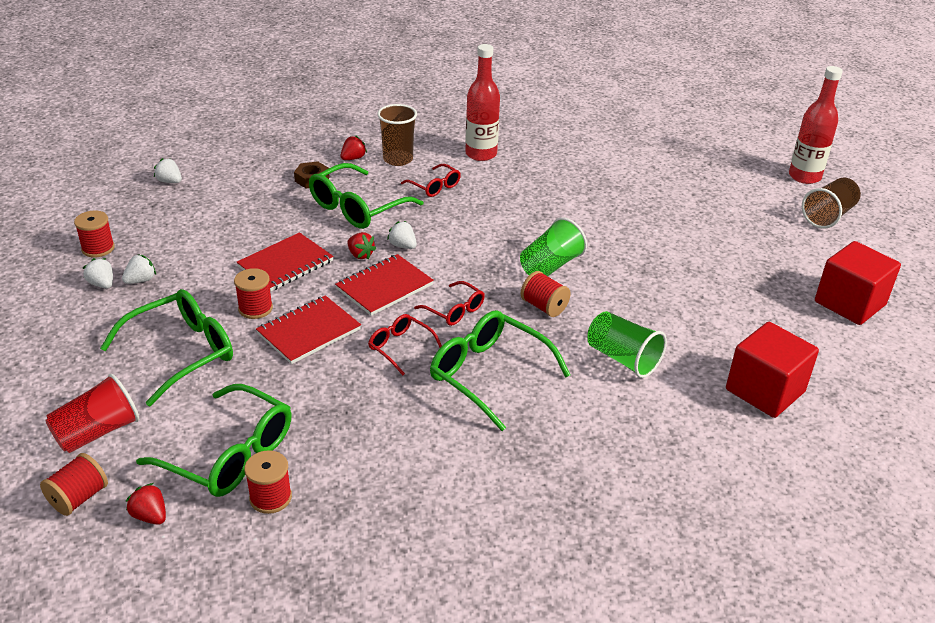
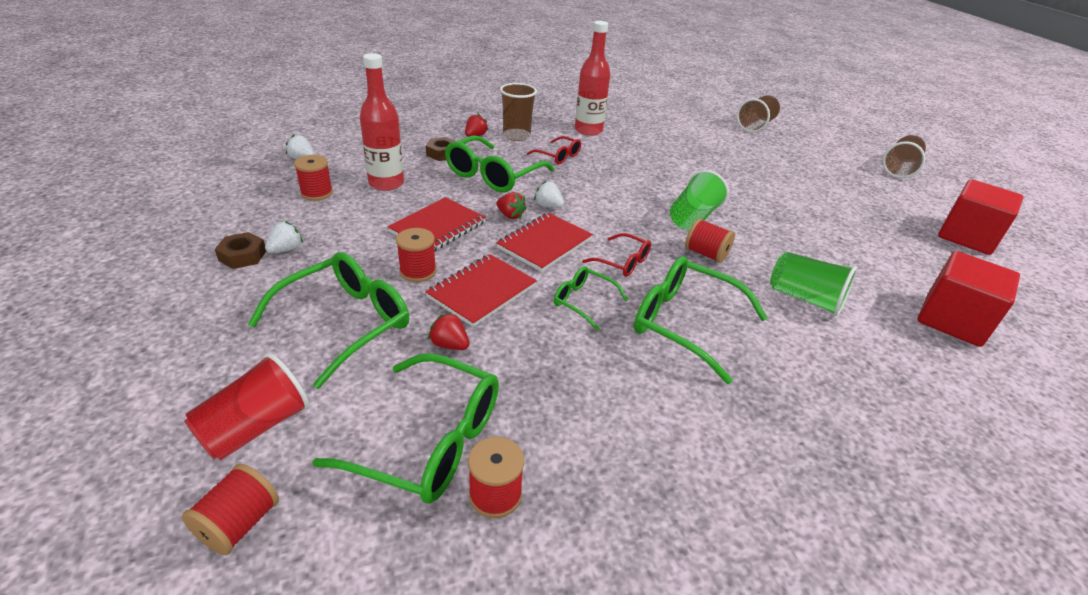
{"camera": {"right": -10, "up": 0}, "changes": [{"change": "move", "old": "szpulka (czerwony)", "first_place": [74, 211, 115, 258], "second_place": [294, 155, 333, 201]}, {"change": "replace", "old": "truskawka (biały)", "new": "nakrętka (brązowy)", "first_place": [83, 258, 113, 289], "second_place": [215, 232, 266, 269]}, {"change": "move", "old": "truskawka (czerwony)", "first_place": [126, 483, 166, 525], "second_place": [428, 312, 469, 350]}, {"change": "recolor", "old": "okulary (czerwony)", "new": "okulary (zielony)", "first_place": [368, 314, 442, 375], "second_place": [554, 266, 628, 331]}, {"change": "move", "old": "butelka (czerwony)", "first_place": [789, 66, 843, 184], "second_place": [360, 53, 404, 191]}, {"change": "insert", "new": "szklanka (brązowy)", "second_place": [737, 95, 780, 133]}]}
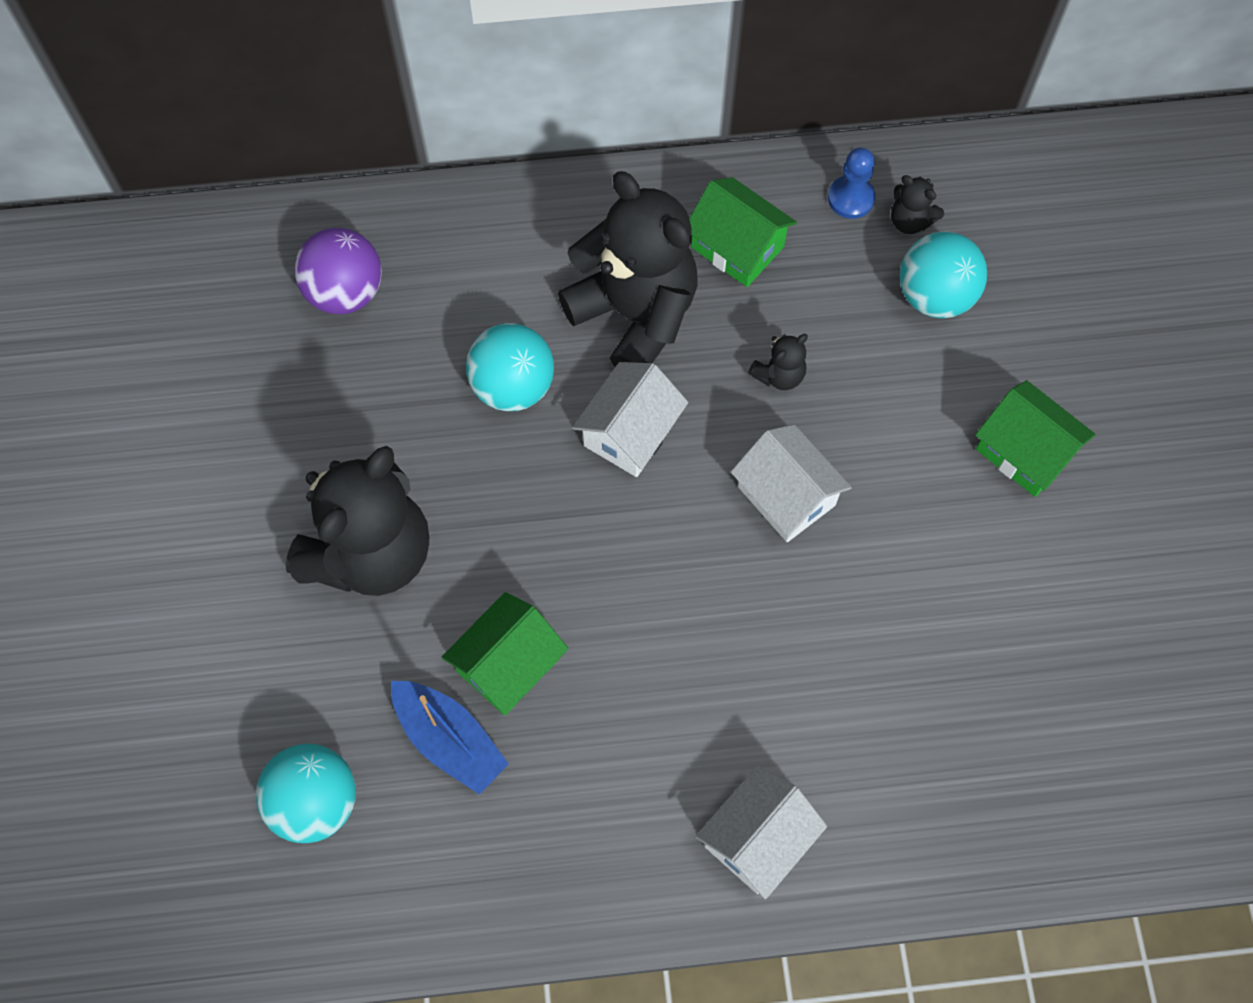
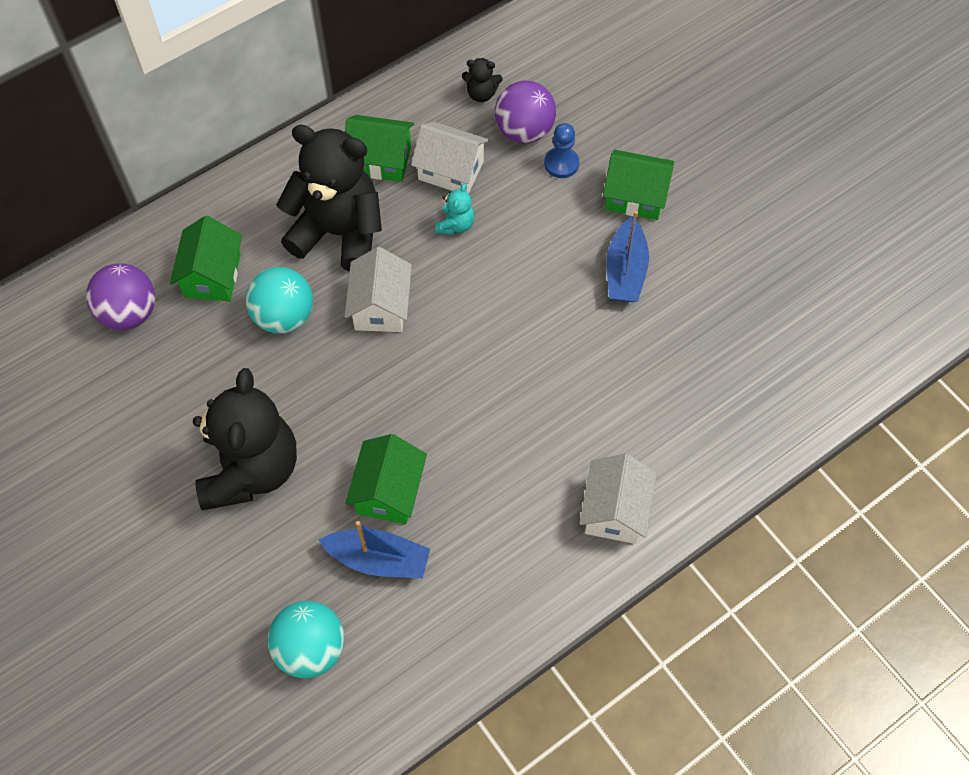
{"camera": {"right": -30, "up": -5}, "changes": [{"change": "move", "old": "domek (biały)", "first_place": [731, 424, 852, 542], "second_place": [411, 122, 489, 193]}, {"change": "recolor", "old": "miś (czarny)", "new": "miś (turkusowy)", "first_place": [748, 334, 808, 390], "second_place": [435, 183, 475, 235]}, {"change": "move", "old": "pionek (niebieski)", "first_place": [828, 148, 875, 219], "second_place": [544, 123, 579, 178]}, {"change": "recolor", "old": "piłka (turkusowy)", "new": "piłka (fioletowy)", "first_place": [900, 231, 987, 318], "second_place": [495, 80, 556, 143]}, {"change": "insert", "new": "domek (zielony)", "second_place": [170, 216, 242, 301]}, {"change": "insert", "new": "łódka (niebieski)", "second_place": [606, 211, 649, 302]}]}
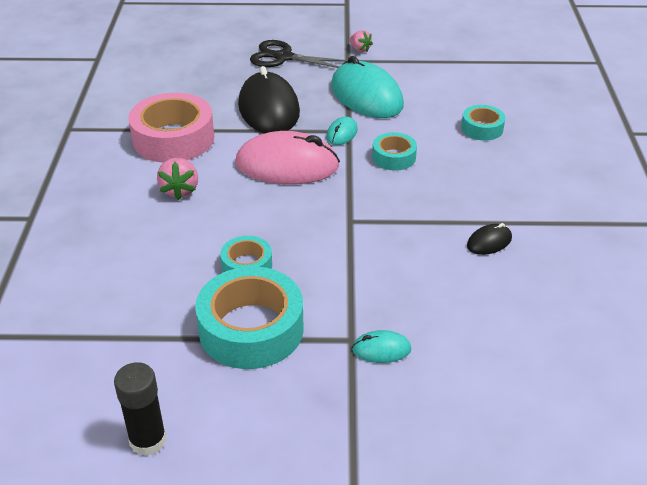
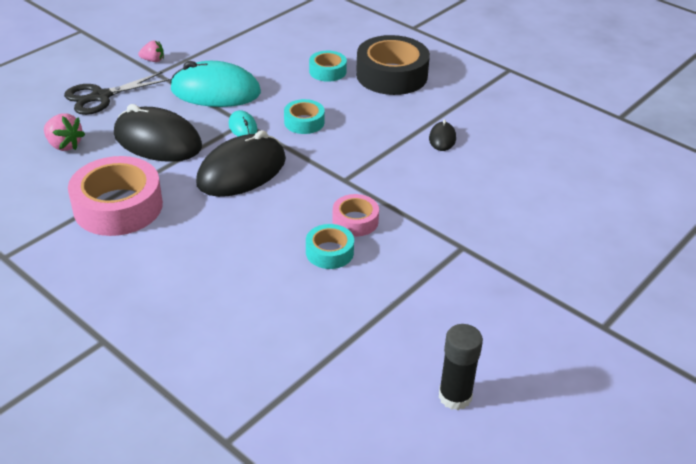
{"camera": {"right": -50, "up": 0}, "changes": [{"change": "move", "old": "truskawka (różowy)", "first_place": [157, 158, 198, 200], "second_place": [44, 113, 85, 151]}, {"change": "delete", "old": "taśma klejąca (turkusowy)", "first_place": [195, 266, 303, 369]}, {"change": "recolor", "old": "myszka (różowy)", "new": "myszka (czarny)", "first_place": [235, 131, 340, 184], "second_place": [196, 130, 286, 197]}, {"change": "delete", "old": "myszka (turkusowy)", "first_place": [352, 330, 411, 363]}, {"change": "insert", "new": "taśma klejąca (różowy)", "second_place": [333, 194, 379, 236]}, {"change": "insert", "new": "taśma klejąca (czarny)", "second_place": [356, 35, 430, 95]}]}
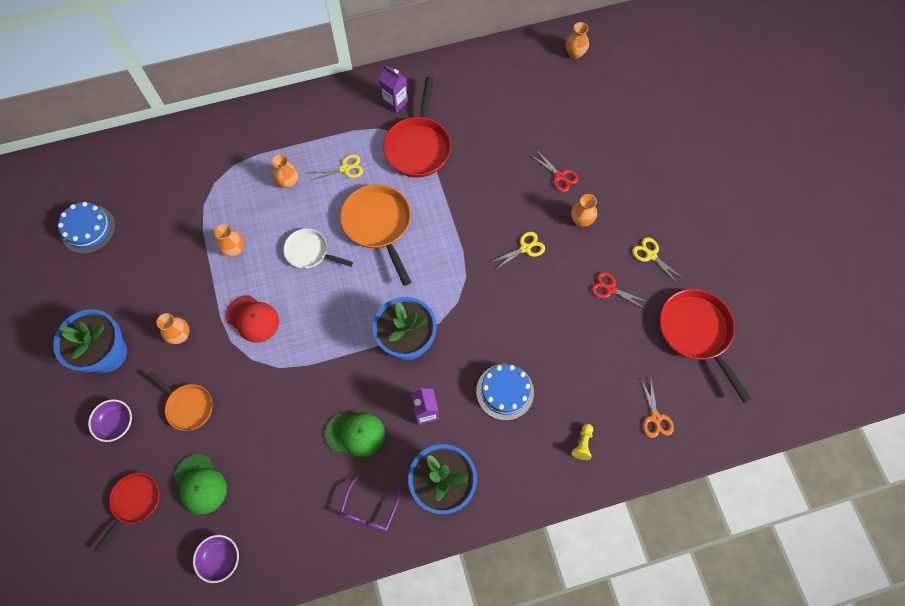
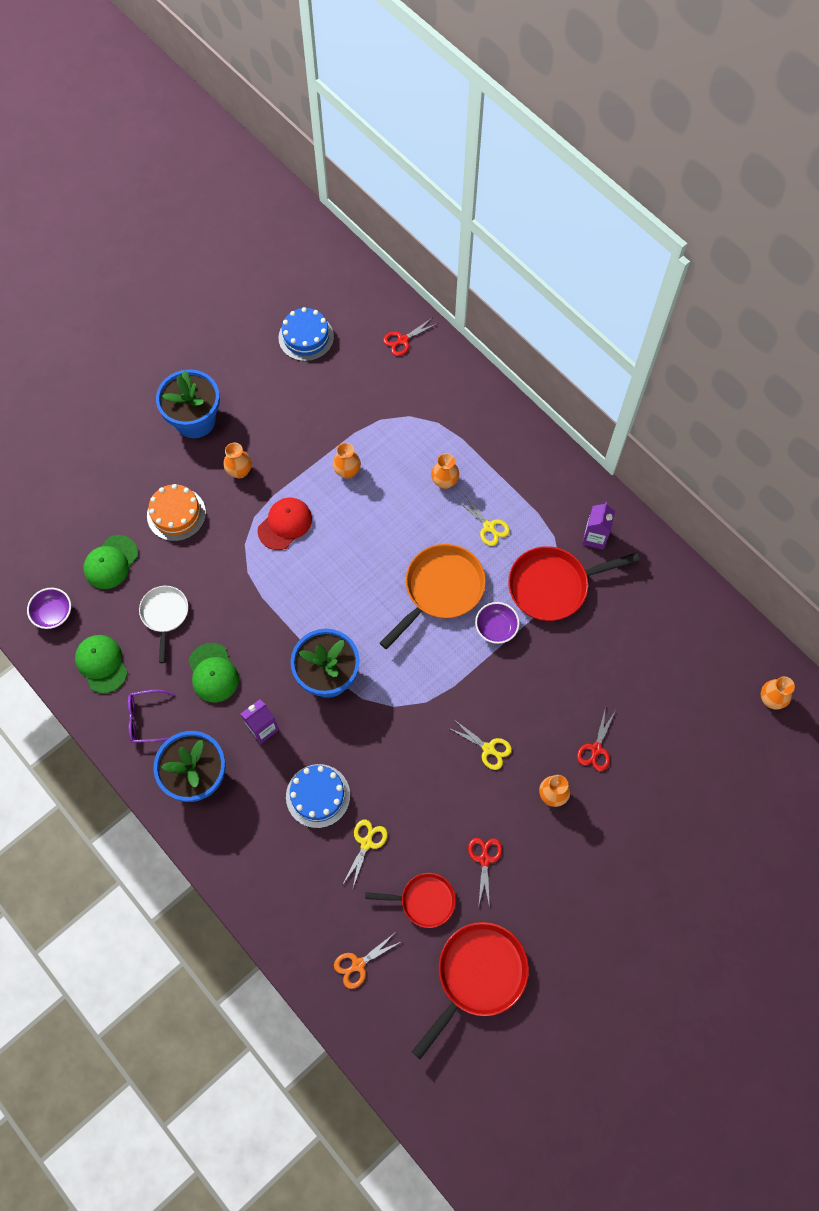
{"camera": {"right": 65, "up": 0}, "changes": [{"change": "move", "old": "miska (fioletowy)", "first_place": [88, 399, 132, 442], "second_place": [475, 602, 520, 644]}, {"change": "move", "old": "patelnia (czerwony)", "first_place": [94, 473, 160, 553], "second_place": [365, 873, 456, 928]}, {"change": "replace", "old": "patelnia (pomarańczowy)", "new": "tort (pomarańczowy)", "first_place": [146, 371, 213, 431], "second_place": [147, 484, 206, 541]}, {"change": "rotate", "old": "czapka (czerwony)", "first_place": [226, 295, 279, 343], "second_place": [257, 498, 312, 550], "degrees": -150}, {"change": "move", "old": "patelnia (biały)", "first_place": [283, 228, 353, 269], "second_place": [139, 586, 188, 663]}, {"change": "delete", "old": "pionek (żółty)", "first_place": [571, 424, 593, 460]}, {"change": "move", "old": "nożyczki (żółty)", "first_place": [632, 237, 684, 284], "second_place": [343, 820, 388, 887]}, {"change": "insert", "new": "czapka (zielony)", "second_place": [75, 635, 128, 694]}, {"change": "insert", "new": "nożyczki (czerwony)", "second_place": [383, 318, 439, 356]}]}
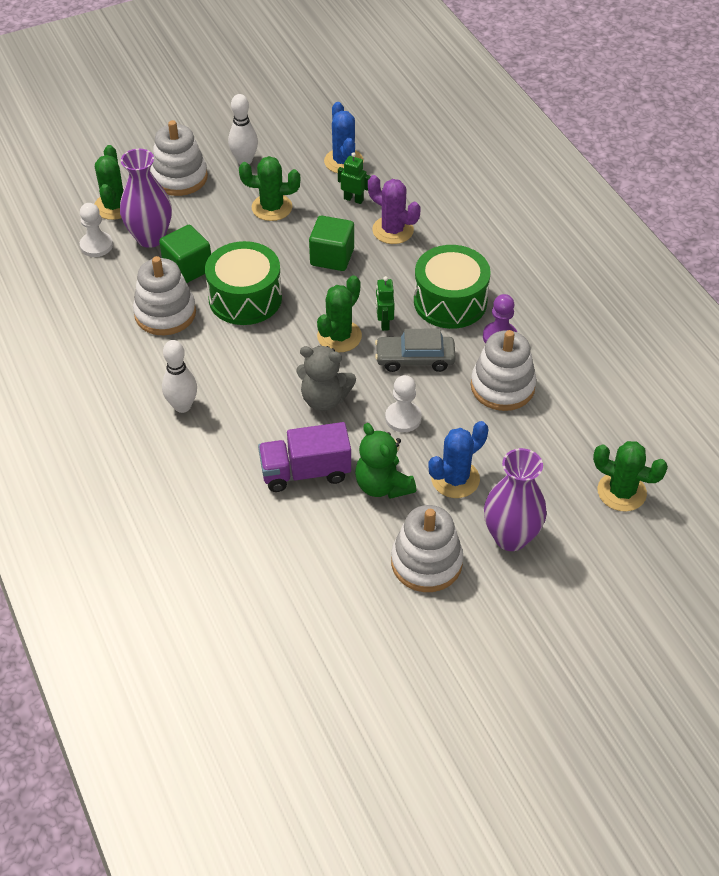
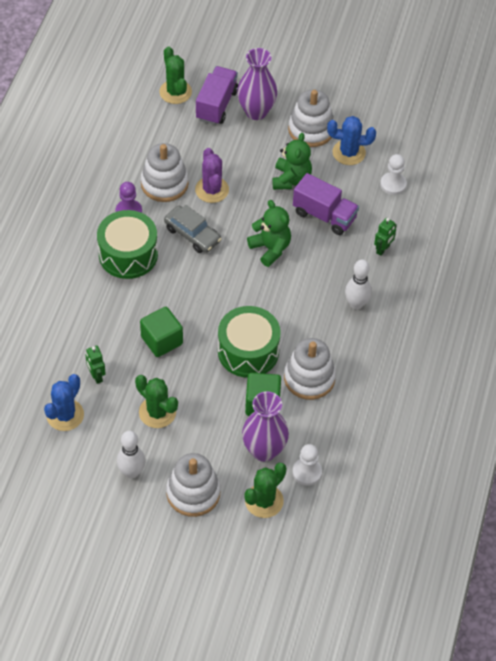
{"camera": {"right": -140, "up": 5}, "changes": [{"change": "recolor", "old": "miś (szary)", "new": "miś (zielony)", "first_place": [296, 346, 356, 411], "second_place": [247, 200, 291, 267]}, {"change": "delete", "old": "kaktus (zielony)", "first_place": [317, 275, 362, 352]}, {"change": "move", "old": "kaktus (fioletowy)", "first_place": [368, 175, 420, 244], "second_place": [195, 148, 229, 203]}, {"change": "move", "old": "robot (zielony)", "first_place": [376, 276, 395, 331], "second_place": [374, 218, 397, 256]}, {"change": "move", "old": "pionek (biały)", "first_place": [385, 375, 422, 432], "second_place": [380, 154, 407, 195]}, {"change": "move", "old": "kaktus (niebieski)", "first_place": [428, 421, 488, 498], "second_place": [327, 116, 376, 165]}, {"change": "insert", "new": "ciężarówka (fioletowy)", "second_place": [196, 66, 238, 125]}]}
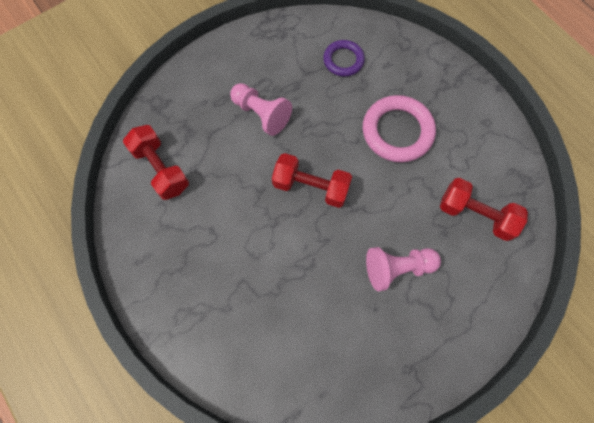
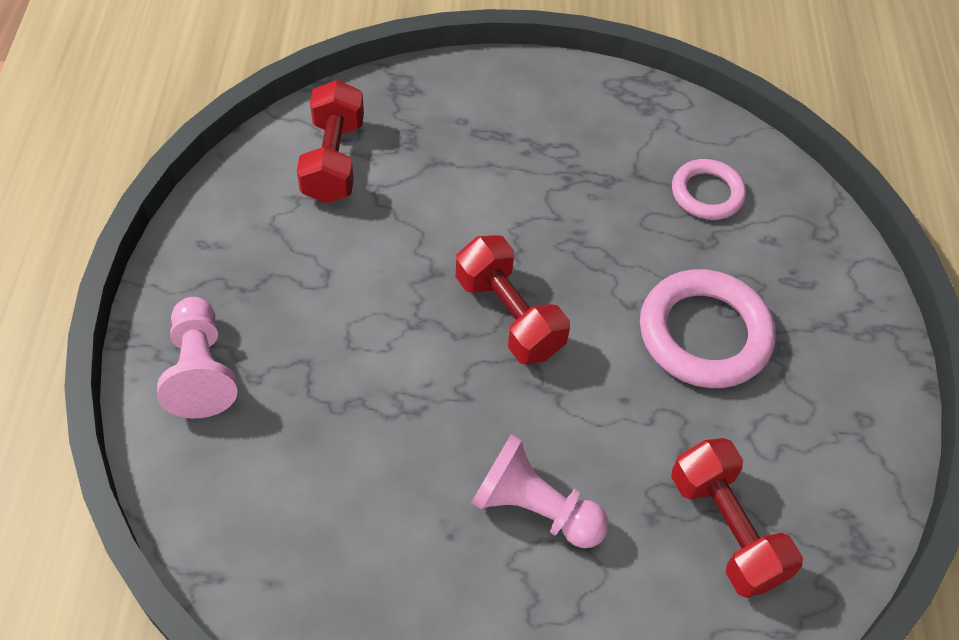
{"camera": {"right": 35, "up": -15}, "changes": [{"change": "move", "old": "pionek (różowy)", "first_place": [230, 83, 292, 136], "second_place": [157, 297, 238, 419]}, {"change": "recolor", "old": "pierścień (fioletowy)", "new": "pierścień (różowy)", "first_place": [323, 40, 365, 77], "second_place": [672, 159, 746, 220]}]}
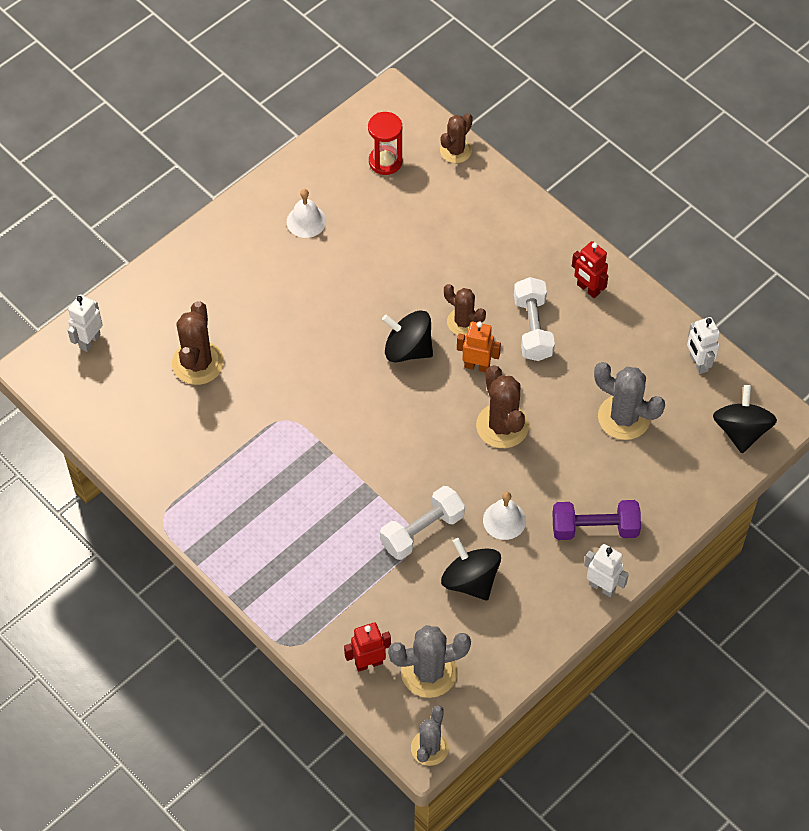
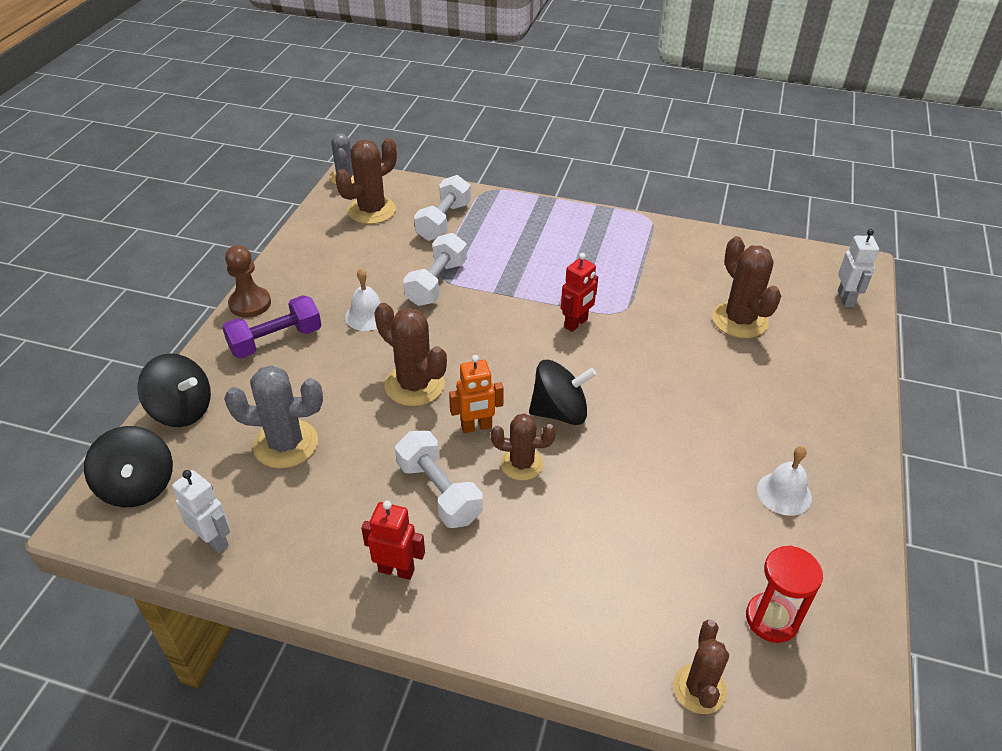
{"camera": {"right": 150, "up": -15}, "changes": [{"change": "move", "old": "robot (czerwony)", "first_place": [344, 622, 391, 672], "second_place": [561, 253, 598, 332]}, {"change": "recolor", "old": "kaktus (szary)", "new": "kaktus (brązowy)", "first_place": [388, 625, 471, 698], "second_place": [335, 138, 397, 224]}, {"change": "move", "old": "bączek (czarny)", "first_place": [441, 538, 501, 600], "second_place": [137, 353, 211, 427]}, {"change": "replace", "old": "robot (biały)", "new": "pionek (brązowy)", "first_place": [584, 544, 629, 597], "second_place": [225, 245, 271, 318]}, {"change": "insert", "new": "hantel (biały)", "second_place": [414, 175, 471, 241]}]}
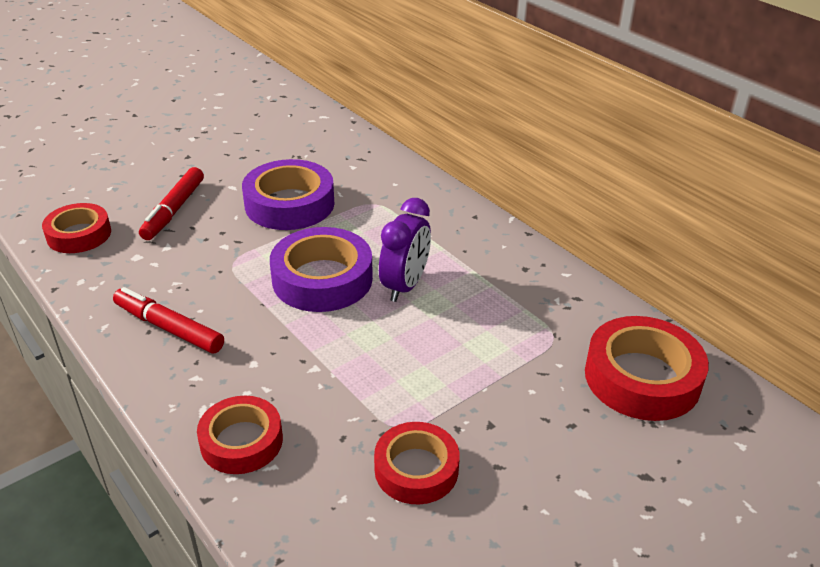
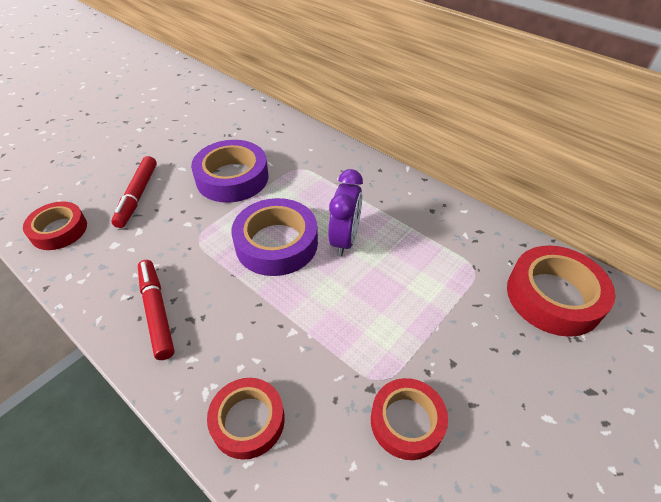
{"camera": {"right": -10, "up": 10}, "changes": [{"change": "rotate", "old": "flamaster (czerwony)", "first_place": [113, 287, 224, 353], "second_place": [138, 260, 175, 360], "degrees": 45}]}
